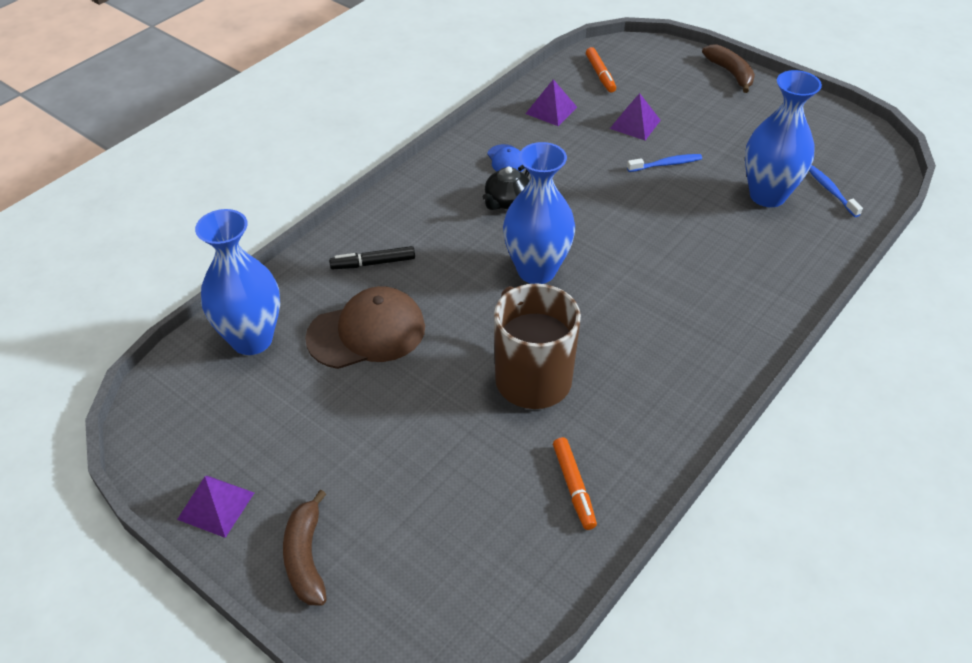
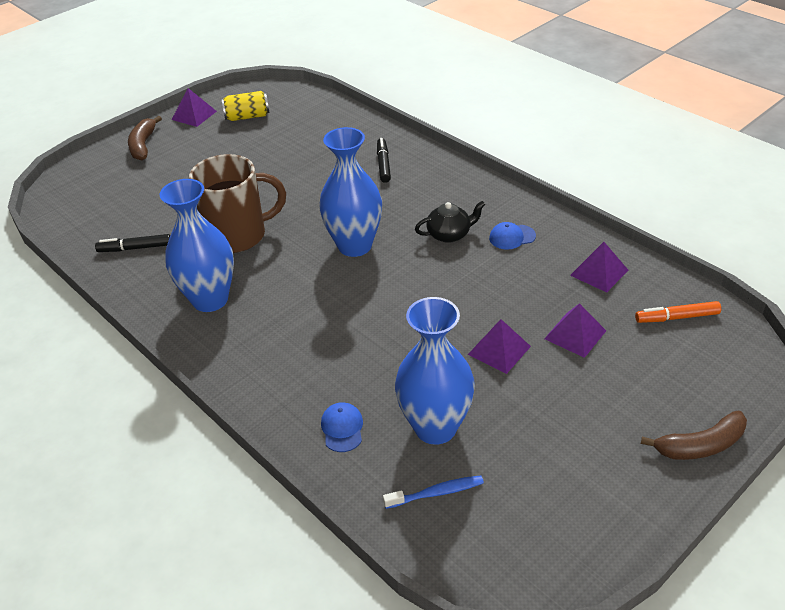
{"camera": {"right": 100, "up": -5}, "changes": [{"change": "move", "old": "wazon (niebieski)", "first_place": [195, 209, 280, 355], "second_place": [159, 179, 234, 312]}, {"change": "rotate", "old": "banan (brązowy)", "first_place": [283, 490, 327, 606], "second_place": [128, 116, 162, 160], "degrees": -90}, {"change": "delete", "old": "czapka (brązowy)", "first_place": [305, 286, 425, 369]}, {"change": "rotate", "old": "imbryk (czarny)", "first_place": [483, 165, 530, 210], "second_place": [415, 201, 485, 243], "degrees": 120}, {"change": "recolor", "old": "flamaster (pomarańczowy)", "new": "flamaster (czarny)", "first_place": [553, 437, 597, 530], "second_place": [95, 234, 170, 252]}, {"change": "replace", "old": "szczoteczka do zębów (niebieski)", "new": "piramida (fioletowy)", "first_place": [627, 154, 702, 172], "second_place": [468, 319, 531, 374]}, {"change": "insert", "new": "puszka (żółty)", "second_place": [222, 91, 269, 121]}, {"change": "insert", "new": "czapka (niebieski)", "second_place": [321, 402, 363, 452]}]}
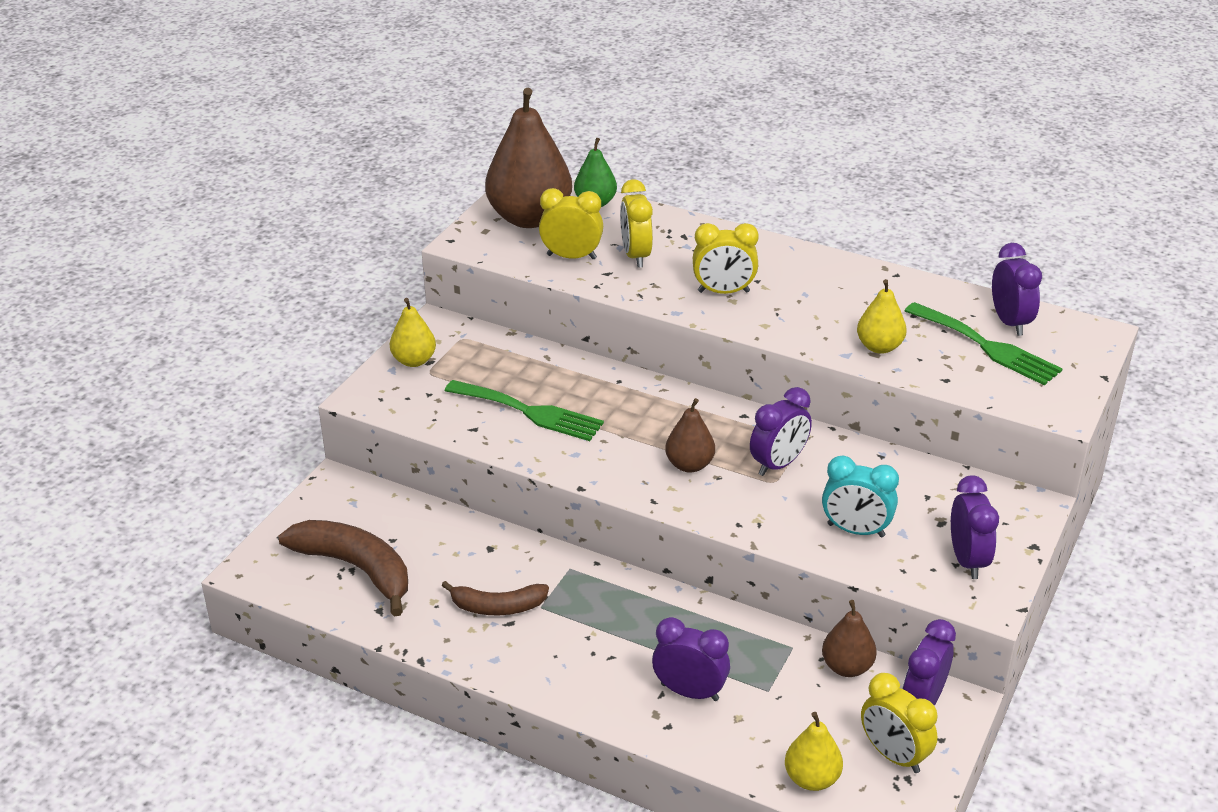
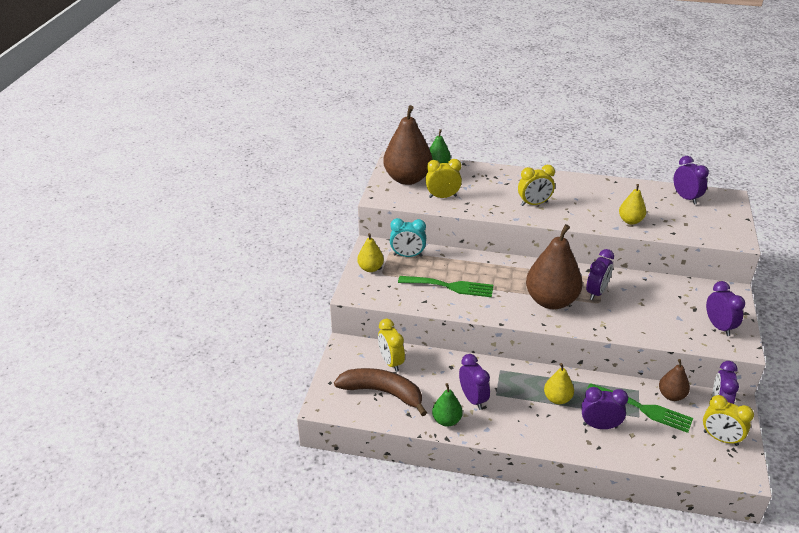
{"camera": {"right": -15, "up": 0}, "changes": [{"change": "replace", "old": "banan (brązowy)", "new": "budzik (fioletowy)", "first_place": [441, 581, 549, 615], "second_place": [459, 354, 490, 410]}, {"change": "move", "old": "budzik (żółty)", "first_place": [620, 179, 653, 268], "second_place": [378, 319, 405, 372]}, {"change": "resize", "old": "gruszka (brązowy)", "first_place": [665, 398, 715, 473], "second_place": [526, 224, 583, 309], "factor": 1.98}, {"change": "move", "old": "gruszka (żółty)", "first_place": [785, 712, 843, 791], "second_place": [544, 363, 574, 404]}, {"change": "move", "old": "budzik (turkusowy)", "first_place": [822, 456, 899, 537], "second_place": [390, 218, 426, 257]}, {"change": "move", "old": "widelec (zielony)", "first_place": [905, 302, 1063, 386], "second_place": [587, 383, 693, 433]}, {"change": "insert", "new": "gruszka (zielony)", "second_place": [432, 383, 463, 427]}]}
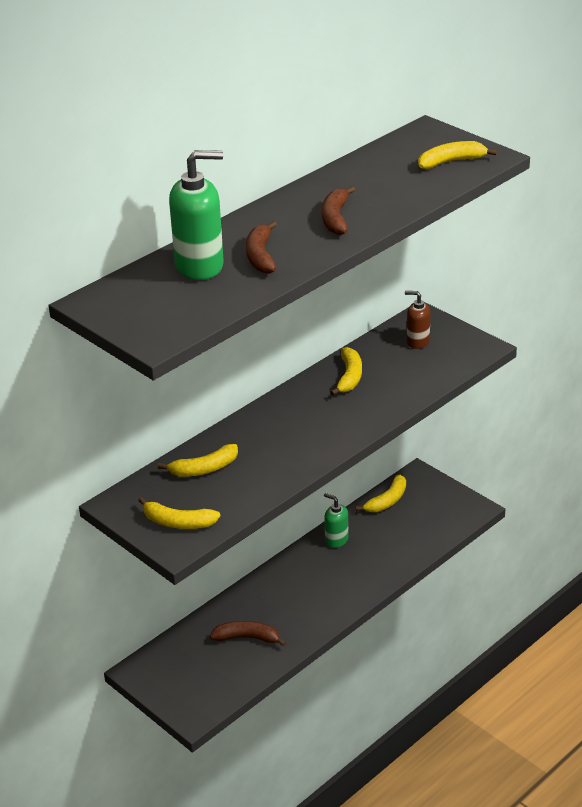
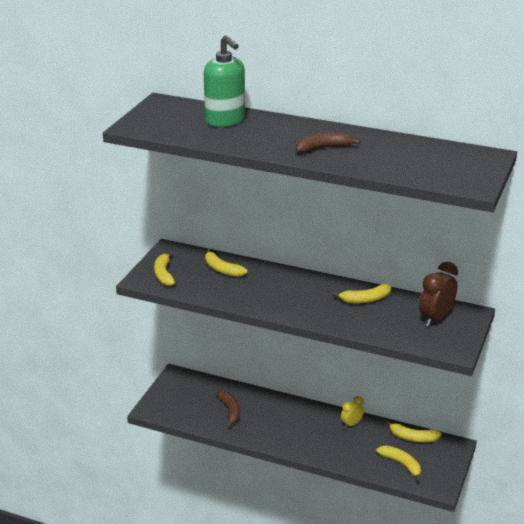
{"camera": {"right": 65, "up": -5}, "changes": [{"change": "delete", "old": "banan (brązowy)", "first_place": [246, 221, 277, 274]}, {"change": "replace", "old": "dozownik mydła (zielony)", "new": "budzik (żółty)", "first_place": [324, 493, 348, 548], "second_place": [341, 396, 364, 428]}, {"change": "replace", "old": "dozownik mydła (brązowy)", "new": "budzik (brązowy)", "first_place": [405, 291, 431, 349], "second_place": [419, 262, 458, 327]}, {"change": "move", "old": "banan (żółty)", "first_place": [418, 141, 497, 169], "second_place": [376, 445, 421, 481]}]}
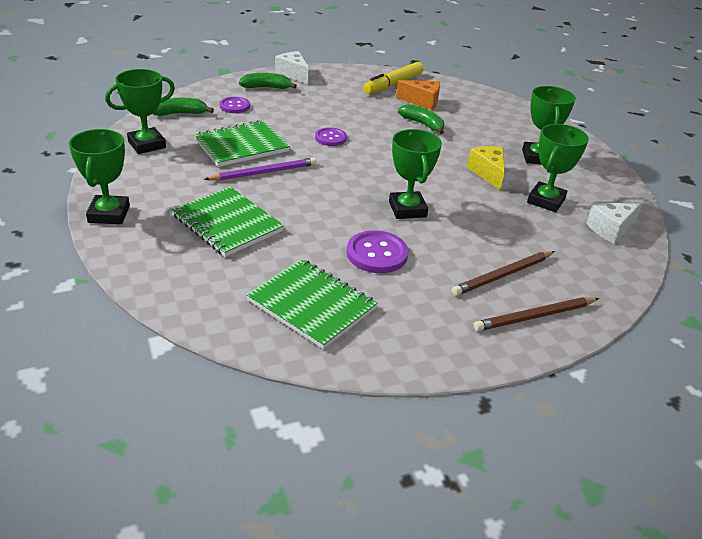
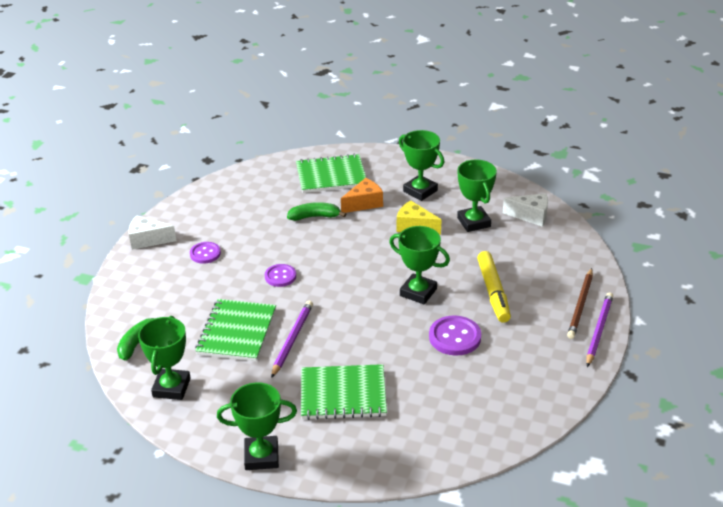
{"camera": {"right": -45, "up": 0}, "changes": [{"change": "rotate", "old": "puchar (zielony)", "first_place": [69, 129, 130, 224], "second_place": [217, 382, 297, 470], "degrees": -45}, {"change": "move", "old": "guzik (fioletowy)", "first_place": [220, 97, 250, 113], "second_place": [190, 242, 221, 264]}, {"change": "delete", "old": "banan (zielony)", "first_place": [239, 73, 297, 89]}, {"change": "move", "old": "zeszyt (zielony)", "first_place": [246, 259, 377, 349], "second_place": [296, 154, 366, 193]}, {"change": "move", "old": "flamaster (żółty)", "first_place": [363, 62, 424, 94], "second_place": [477, 251, 511, 323]}, {"change": "move", "old": "ser (pomarańczowy)", "first_place": [396, 80, 440, 110], "second_place": [341, 178, 383, 213]}, {"change": "delete", "old": "ołówek (brązowy)", "first_place": [452, 251, 555, 296]}, {"change": "rotate", "old": "ser (biały)", "first_place": [586, 202, 643, 244], "second_place": [503, 193, 548, 227], "degrees": -90}, {"change": "insert", "new": "ołówek (fioletowy)", "second_place": [587, 292, 613, 367]}]}
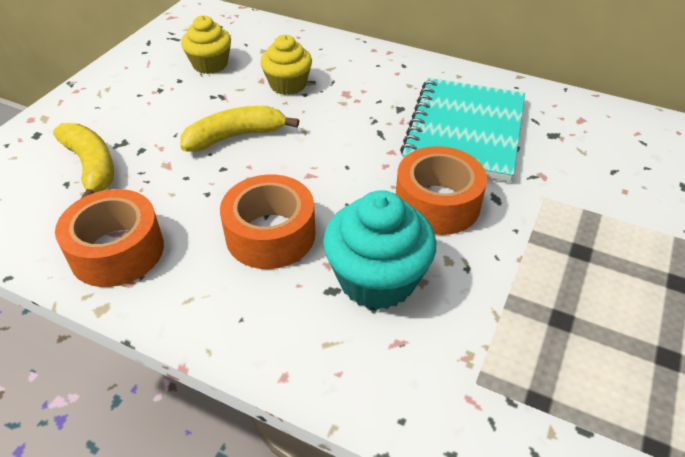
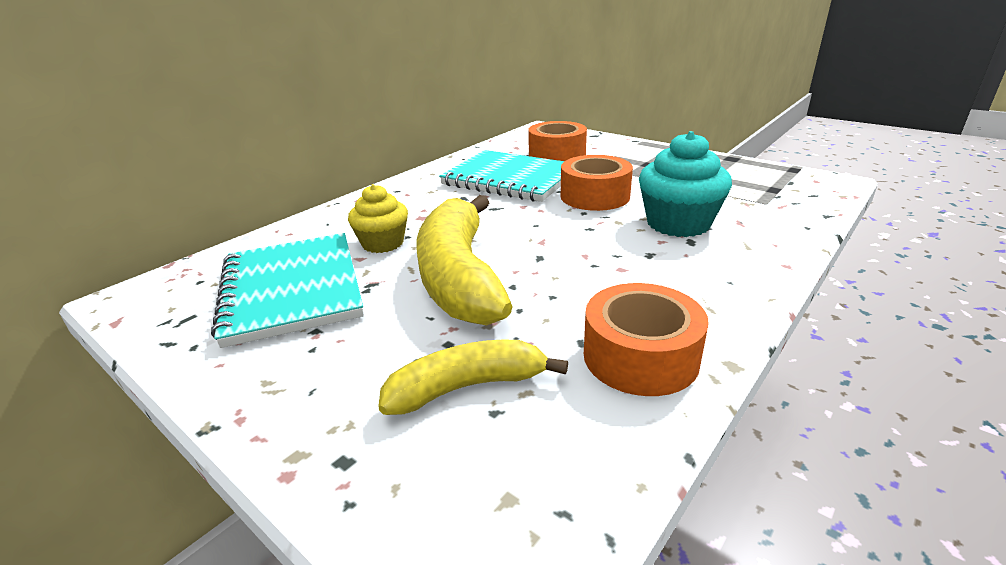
{"camera": {"right": -75, "up": -15}, "changes": [{"change": "resize", "old": "banan (żółty)", "first_place": [180, 106, 299, 152], "second_place": [416, 195, 513, 325], "factor": 1.72}, {"change": "replace", "old": "muffinka (żółty)", "new": "zeszyt (turkusowy)", "first_place": [181, 15, 231, 74], "second_place": [211, 233, 364, 348]}, {"change": "move", "old": "taśma klejąca (pomarańczowy)", "first_place": [220, 174, 315, 269], "second_place": [528, 121, 587, 161]}]}
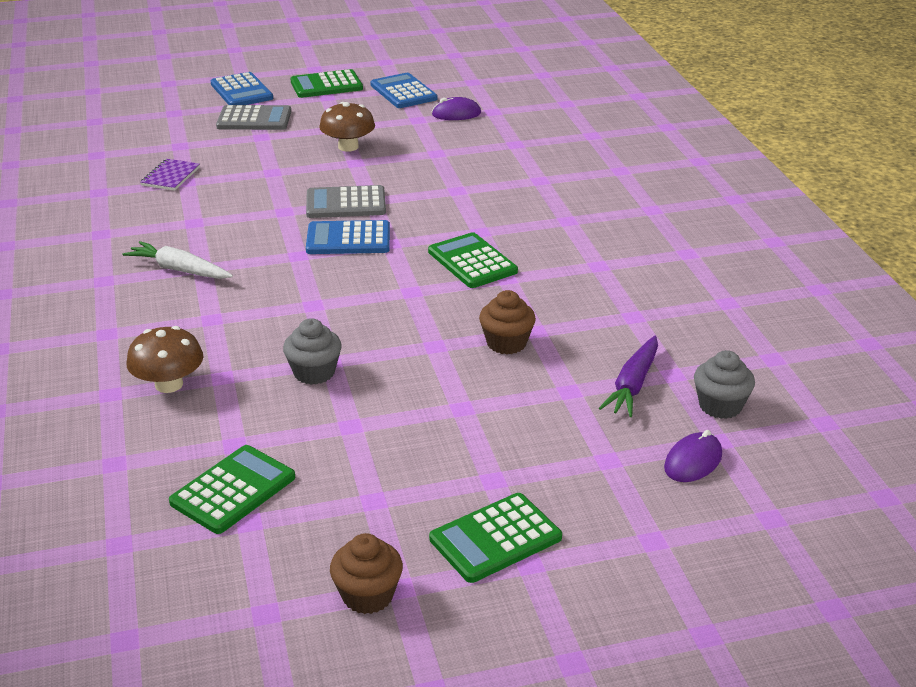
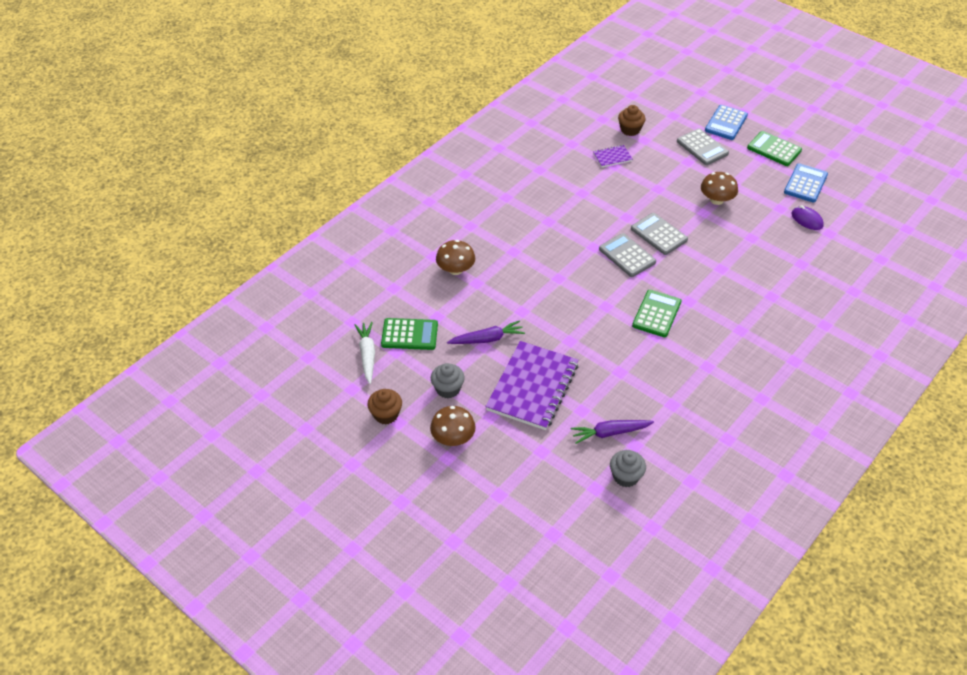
{"camera": {"right": 55, "up": 15}, "changes": [{"change": "move", "old": "marchewka (biały)", "first_place": [123, 241, 233, 279], "second_place": [354, 322, 375, 384]}, {"change": "move", "old": "muffinka (szary)", "first_place": [283, 318, 342, 385], "second_place": [431, 363, 465, 398]}, {"change": "recolor", "old": "kalkulator (niebieski)", "new": "kalkulator (szary)", "first_place": [306, 220, 390, 254], "second_place": [599, 233, 656, 277]}, {"change": "replace", "old": "kalkulator (zielony)", "new": "grzyb (brązowy)", "first_place": [429, 493, 562, 583], "second_place": [430, 406, 476, 446]}, {"change": "move", "old": "muffinka (brązowy)", "first_place": [479, 290, 536, 355], "second_place": [618, 105, 646, 136]}, {"change": "delete", "old": "myszka (fioletowy)", "first_place": [664, 430, 722, 482]}, {"change": "insert", "new": "marchewka (fioletowy)", "second_place": [447, 320, 525, 344]}, {"change": "insert", "new": "zeszyt (fioletowy)", "second_place": [485, 341, 579, 430]}]}
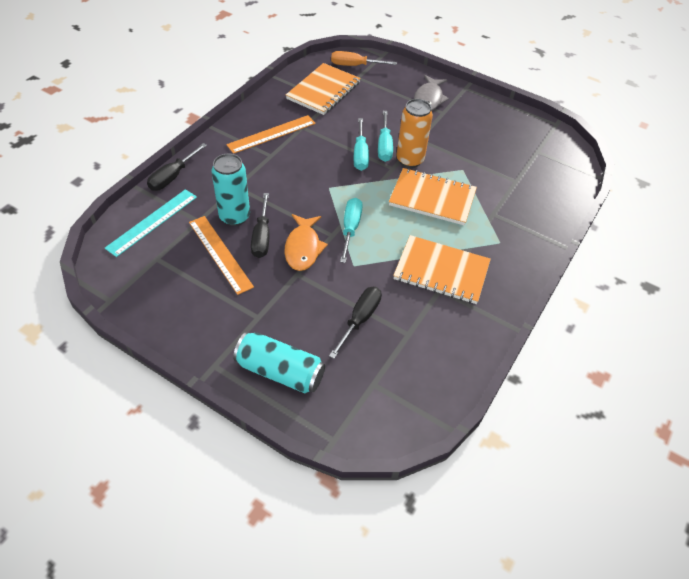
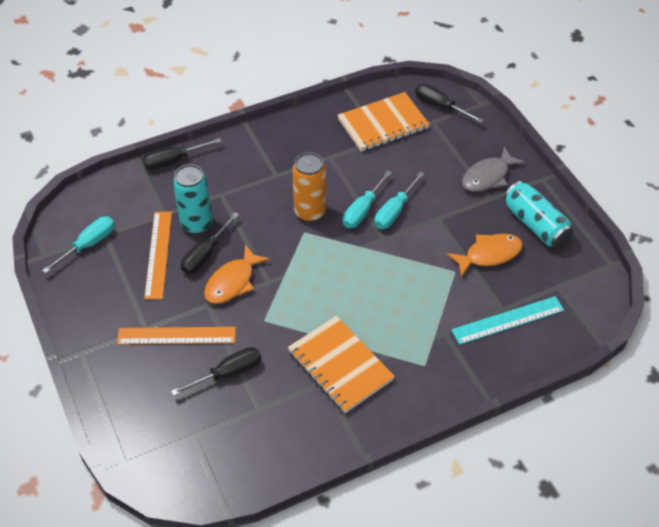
{"camera": {"right": 35, "up": 0}, "changes": [{"change": "move", "old": "linijka (turkusowy)", "first_place": [105, 189, 197, 257], "second_place": [452, 296, 564, 345]}, {"change": "move", "old": "linijka (pomarańczowy)", "first_place": [226, 115, 316, 154], "second_place": [117, 327, 236, 344]}, {"change": "move", "old": "puszka (turkusowy)", "first_place": [233, 332, 325, 393], "second_place": [504, 181, 574, 248]}, {"change": "recolor", "old": "śrubokręt (pomarańczowy)", "new": "śrubokręt (czarny)", "first_place": [331, 51, 397, 66], "second_place": [415, 84, 484, 123]}, {"change": "move", "old": "śrubokręt (turkusowy)", "first_place": [340, 198, 363, 263], "second_place": [42, 216, 115, 273]}, {"change": "delete", "old": "zeszyt (pomarańczowy)", "first_place": [389, 168, 477, 225]}, {"change": "move", "old": "puszka (pomarańczowy)", "first_place": [396, 99, 433, 168], "second_place": [292, 152, 326, 222]}, {"change": "insert", "new": "ryba (pomarańczowy)", "second_place": [447, 234, 523, 277]}]}
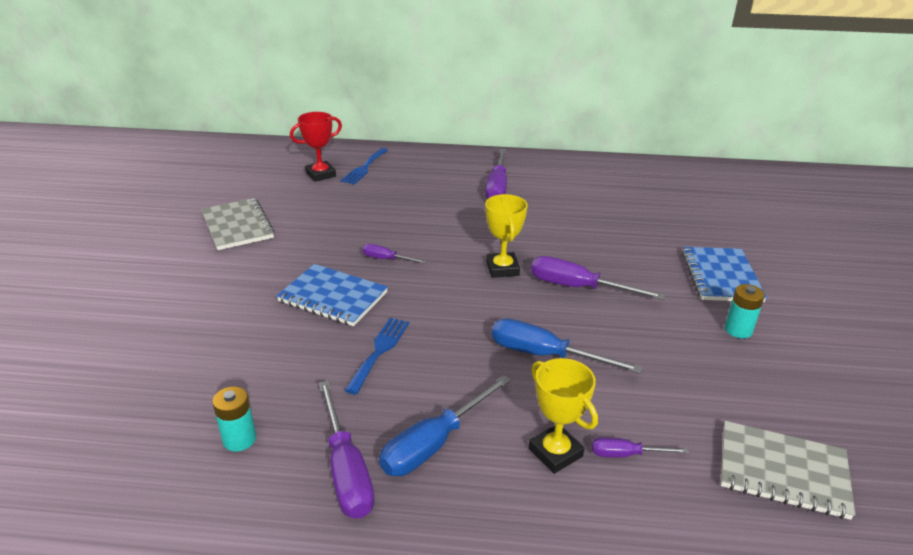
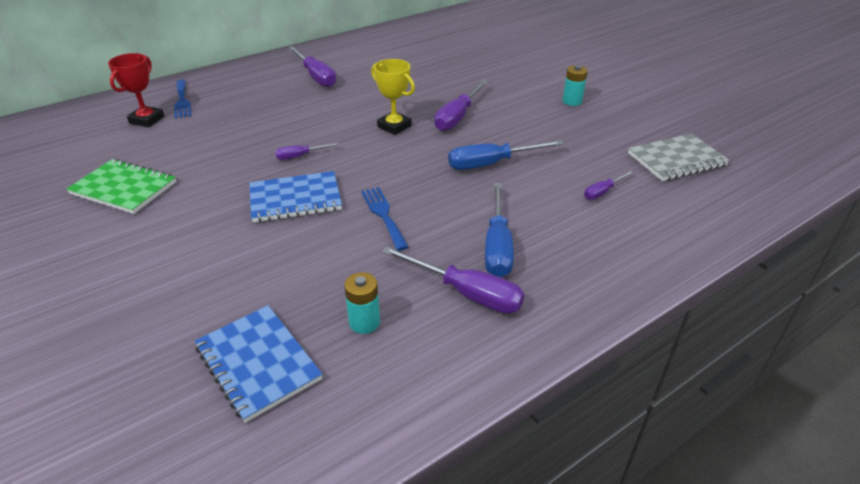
{"camera": {"right": -40, "up": 5}, "changes": [{"change": "recolor", "old": "zeszyt (szary)", "new": "zeszyt (zielony)", "first_place": [201, 198, 275, 250], "second_place": [66, 159, 176, 214]}, {"change": "delete", "old": "puchar (żółty)", "first_place": [529, 358, 598, 474]}, {"change": "rotate", "old": "śrubokręt (fioletowy)", "first_place": [531, 256, 666, 300], "second_place": [434, 80, 489, 131], "degrees": -45}, {"change": "move", "old": "zeszyt (niebieski)", "first_place": [682, 247, 767, 302], "second_place": [195, 305, 323, 423]}]}
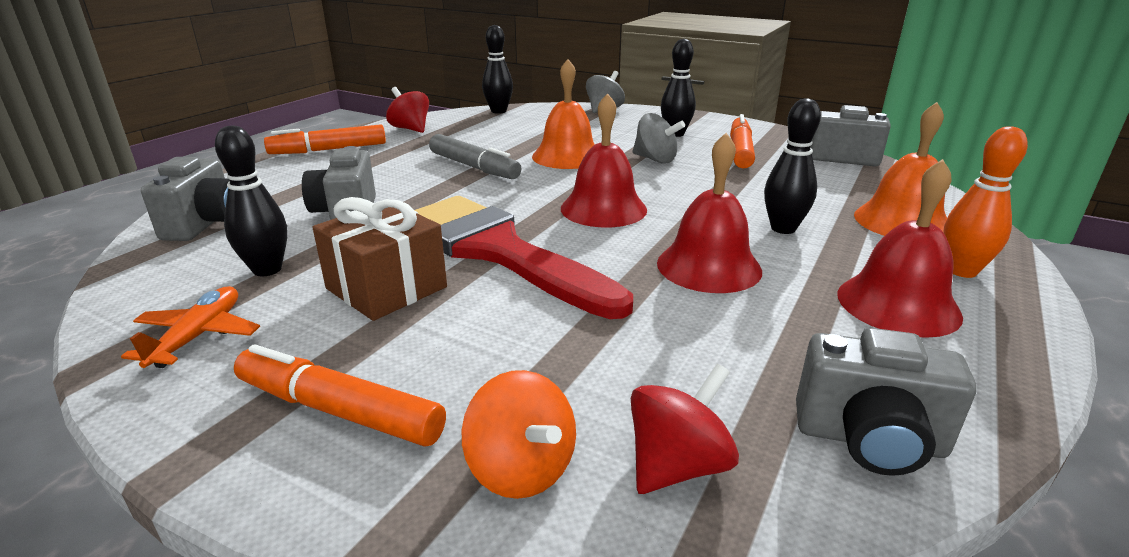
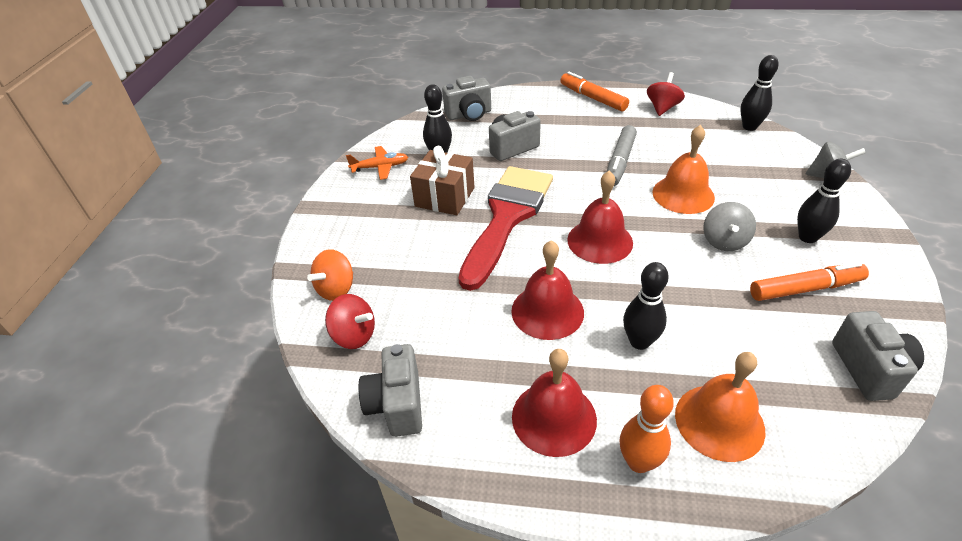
{"camera": {"right": 70, "up": 15}, "changes": [{"change": "delete", "old": "flamaster (pomarańczowy)", "first_place": [234, 344, 446, 447]}]}
